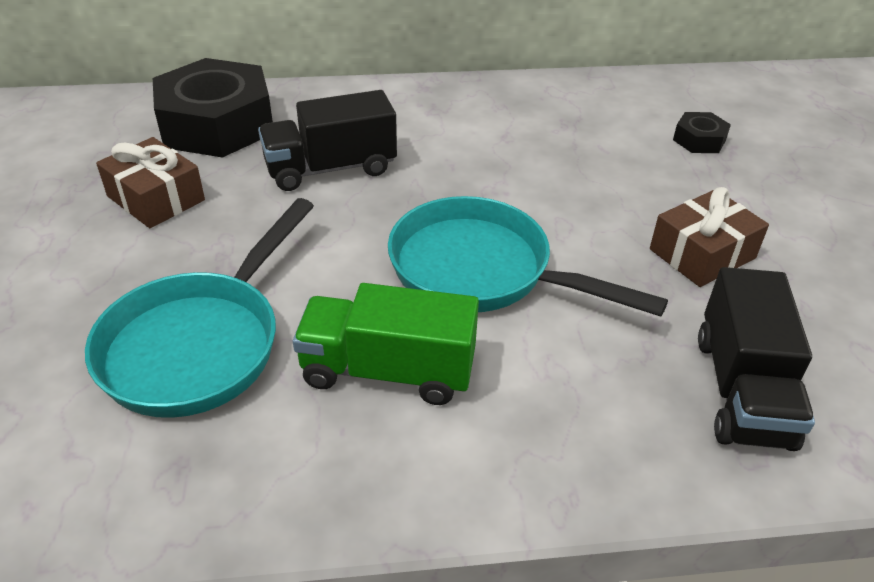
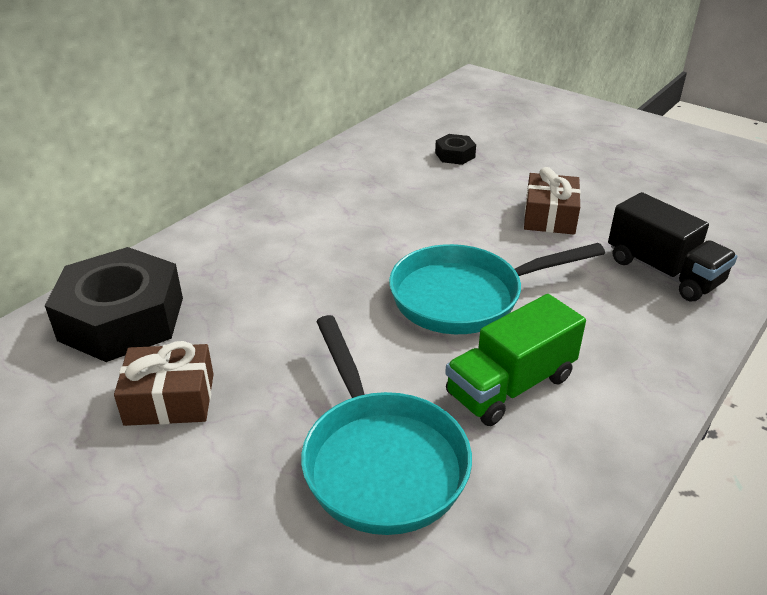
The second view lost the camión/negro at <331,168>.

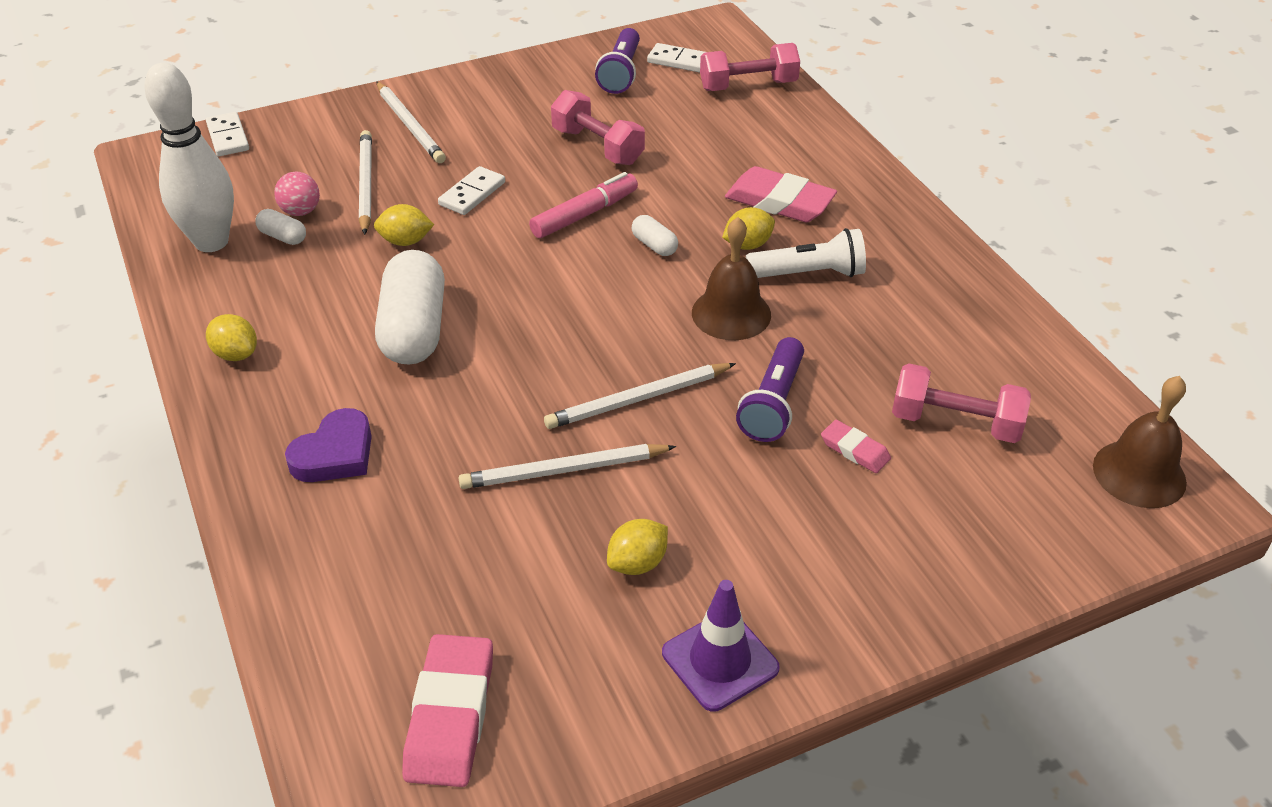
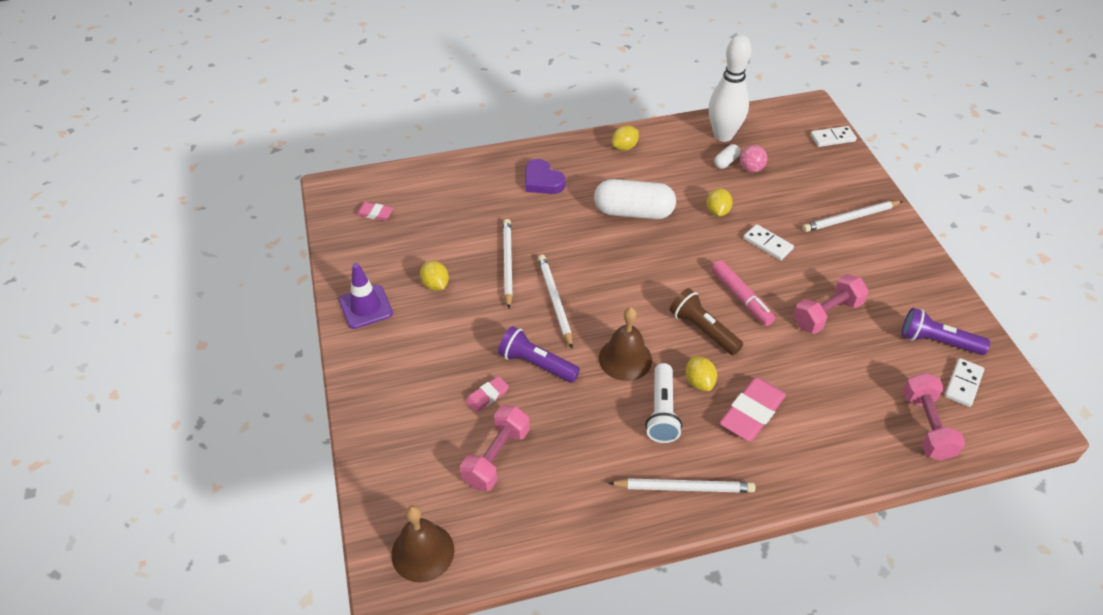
The lápiz/blanco ended up elsewhere, having gone from <365,184> to <684,487>.
Where the cápsula/blanco stood at <654,245>, the lámpara de mano/marrón came to stand at <703,330>.
The size of the goma de borrar/rosa at <450,715> changed by a factor of 0.53.

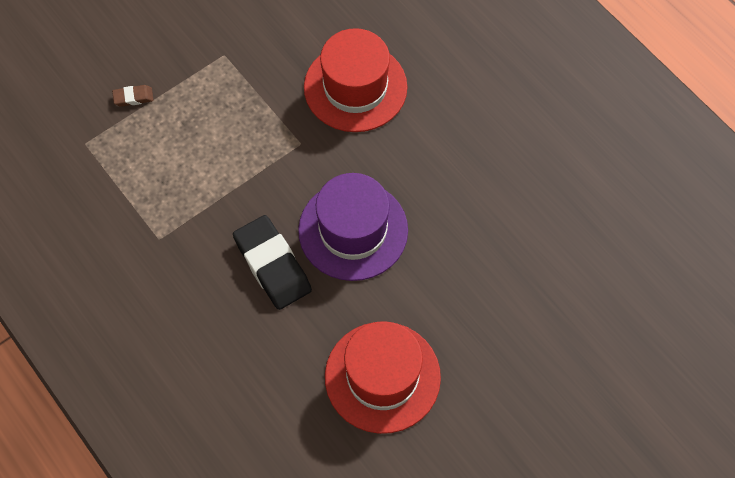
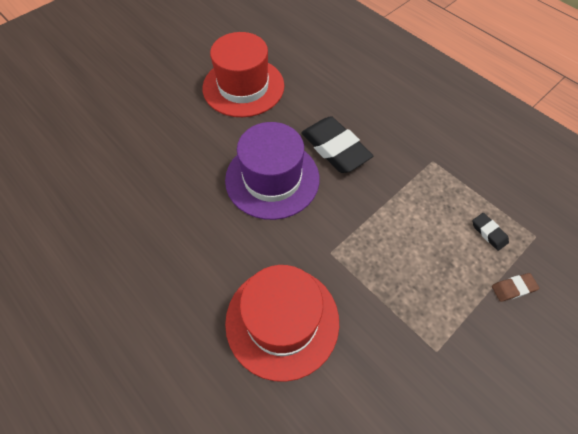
The second view gained the goma de borrar/negro at <488,233>.

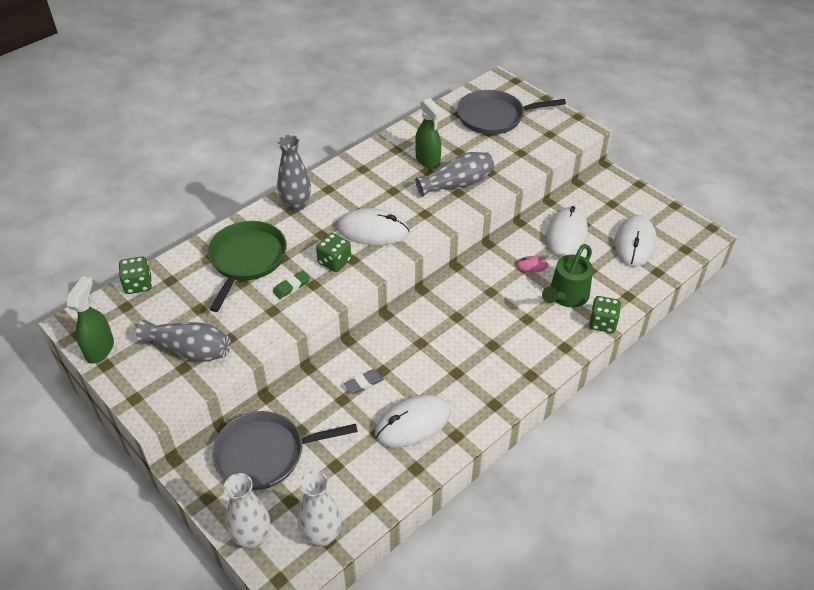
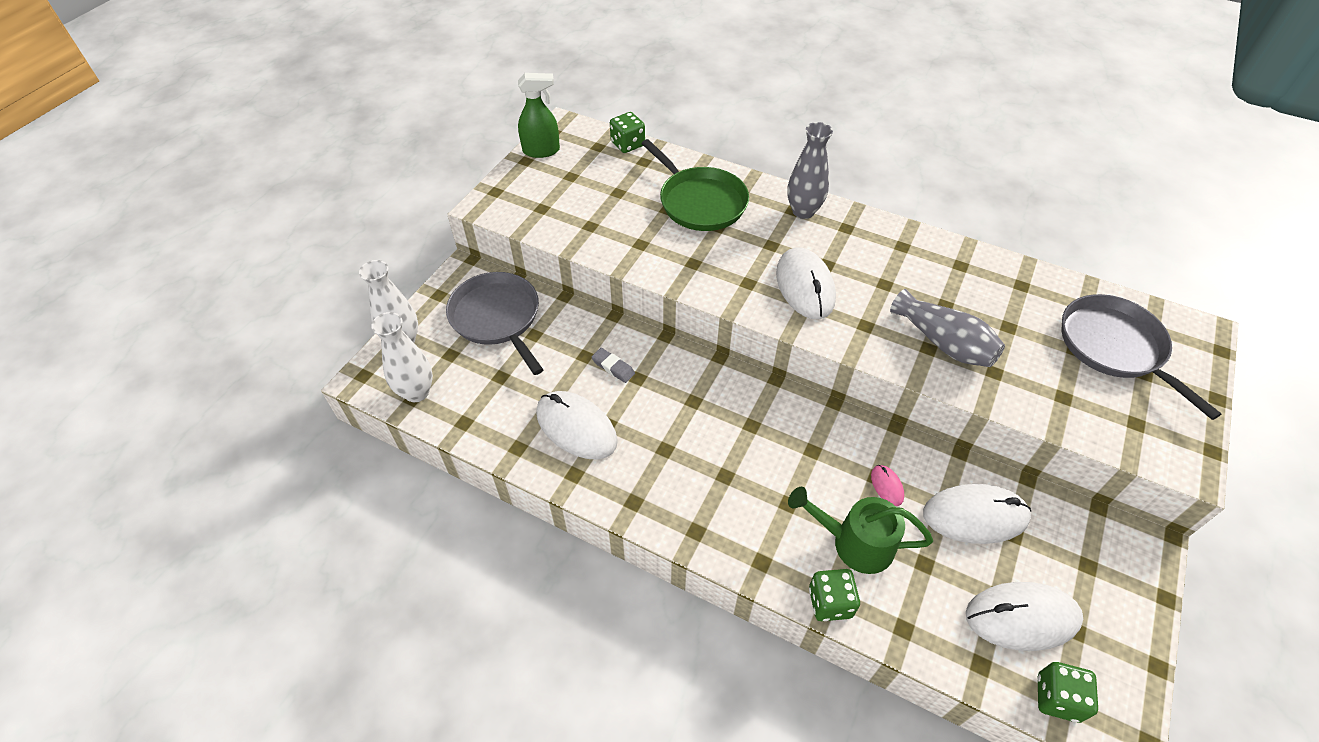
The second view lost the pulverizador/verde at <428,160>.
The sartén/verde at <247,259> ended up facing another way, 60 degrees clockwise from before.
The dado/verde ended up elsewhere, having gone from <334,262> to <1057,698>.
The second view lost the goma de borrar/verde at <291,287>.
The second view lost the florero/gris at <190,350>.

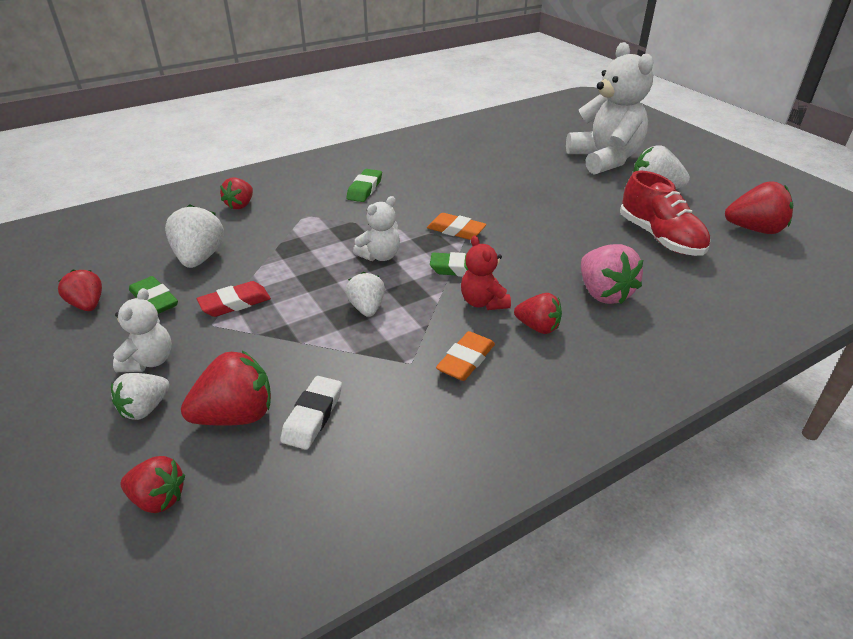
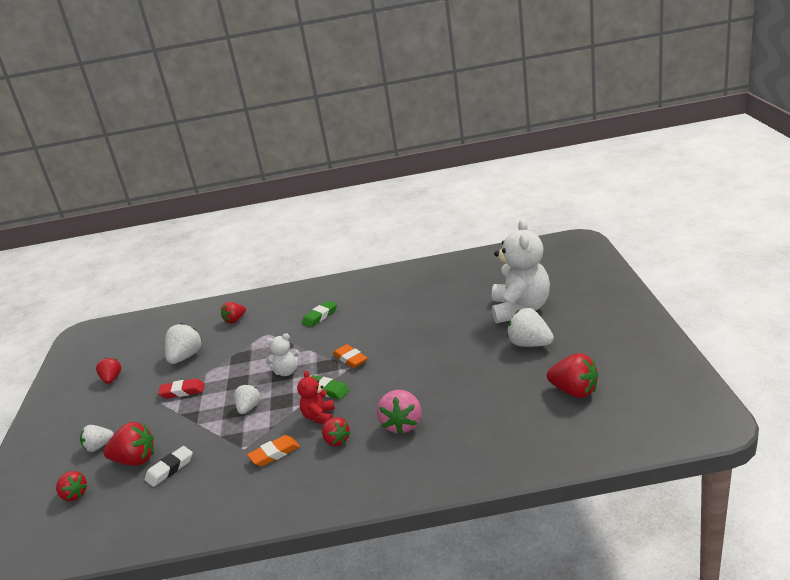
The second view lost the zapato/rojo at <660,237>.
The second view lost the goma de borrar/verde at <154,300>.
The second view lost the osito/blanco at <149,361>.

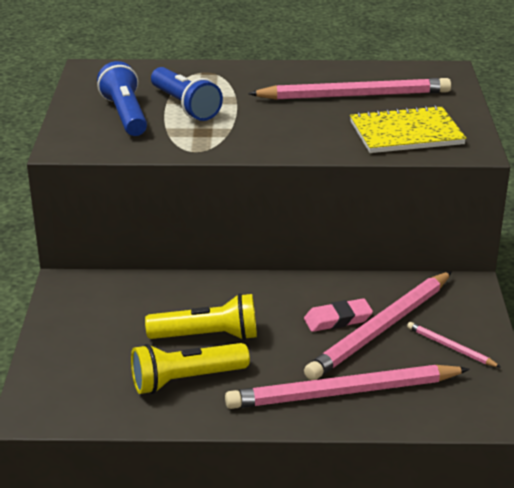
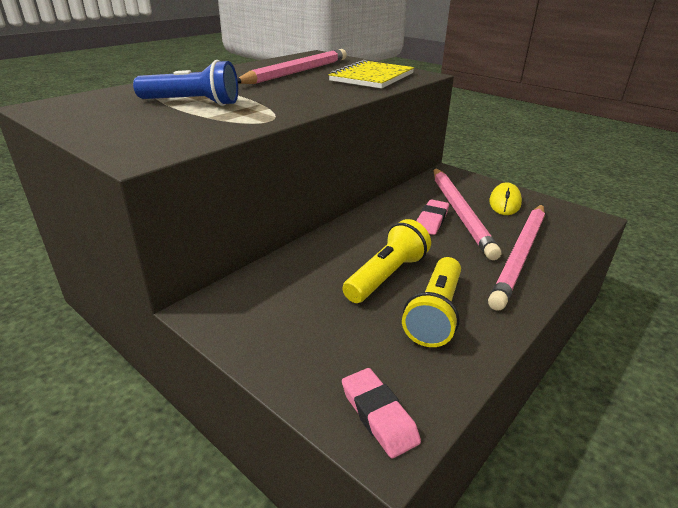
The second view lost the lámpara de mano/azul at <125,115>.
Where the lápiz/rosa stood at <451,347>, the ratón/amarillo came to stand at <504,202>.
The second view gained the goma de borrar/rosa at <378,415>.

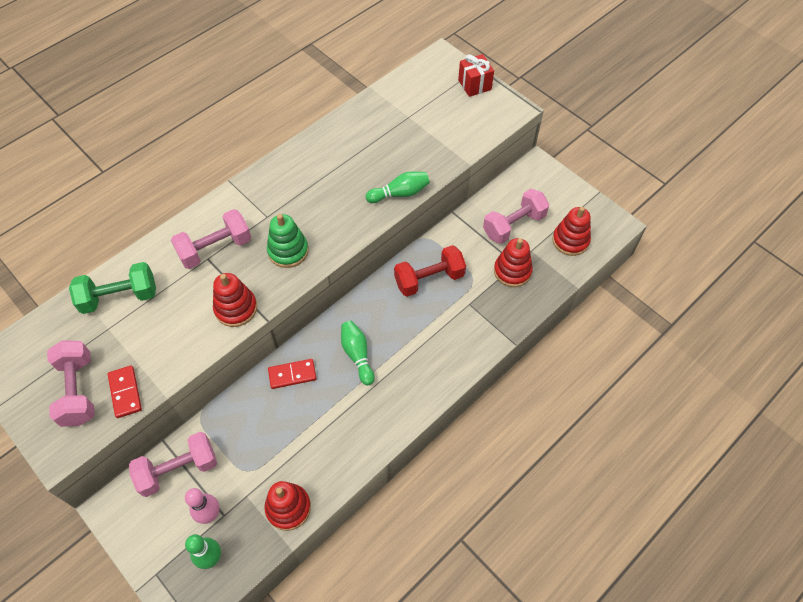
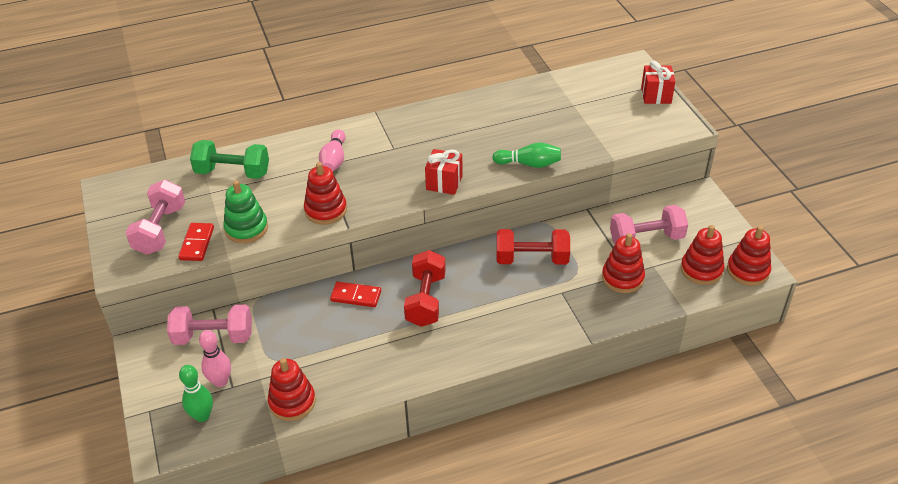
Where the mancuerna/rosa stood at <215,249>, the bolo/rosa came to stand at <334,160>.
The juguete apilable/verde ended up elsewhere, having gone from <288,251> to <246,228>.
Where the bolo/verde stood at <357,355>, the mancuerna/rojo came to stand at <426,300>.
The second view gained the regalo/rojo at <444,183>.
The second view gained the juguete apilable/rojo at <748,270>.

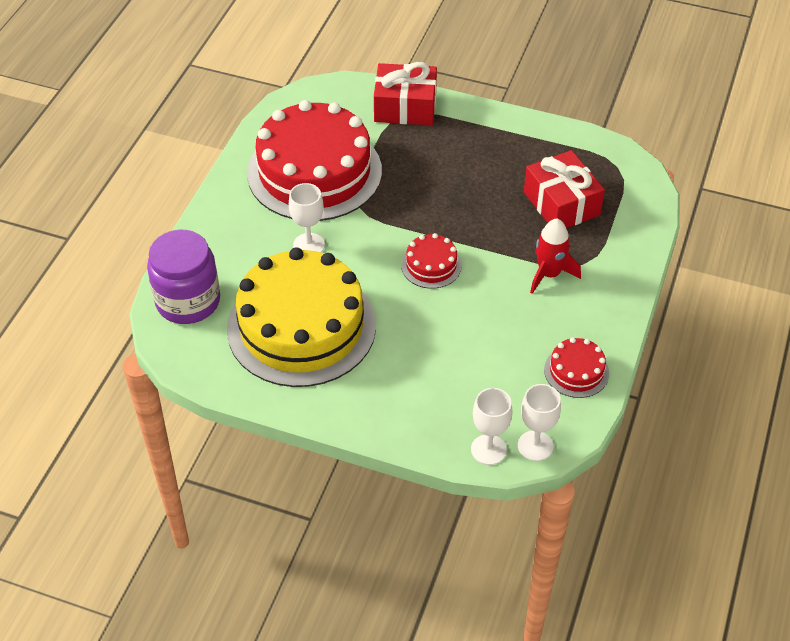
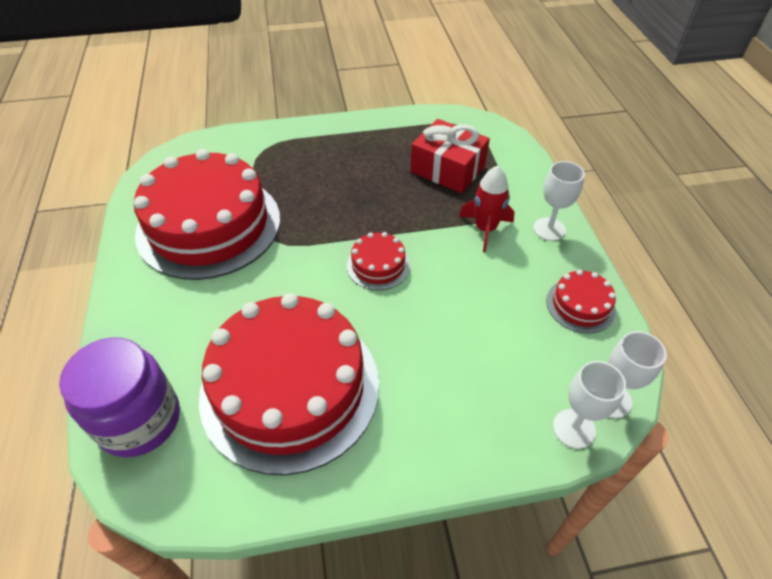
The second view lost the regalo/rojo at <405,107>.
The copa/blanco ended up elsewhere, having gone from <309,245> to <549,229>.
What was the tarta/amarillo at <301,327> turned into the tarta/rojo at <290,388>.

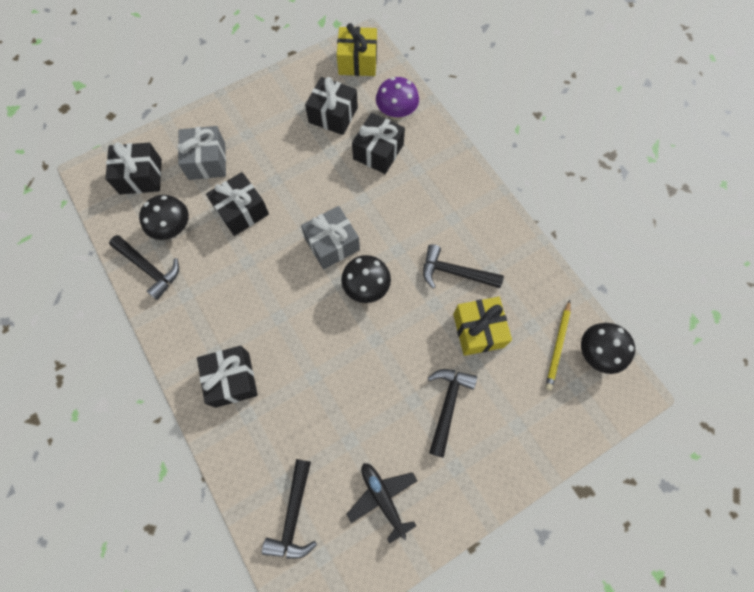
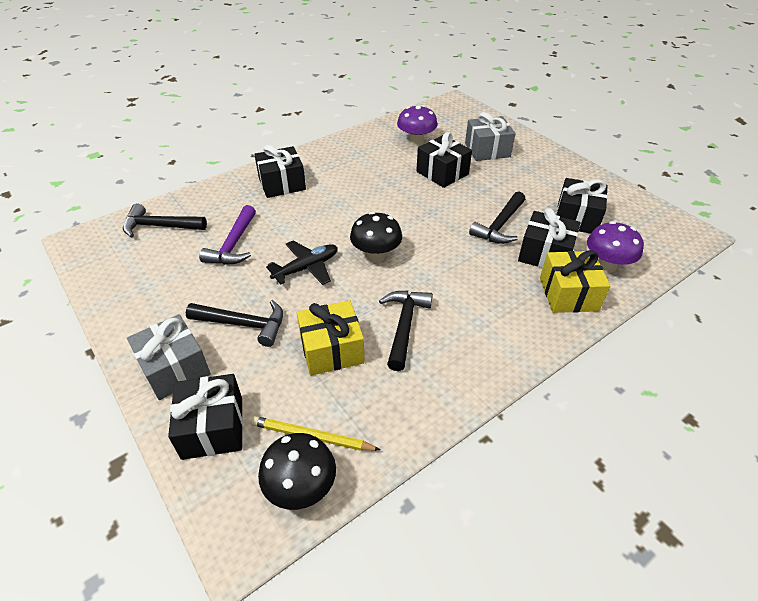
The regalo/amarillo ended up elsewhere, having gone from <357,61> to <568,294>.
The regalo/negro ended up elsewhere, having gone from <141,176> to <213,427>.
What was the seta/negro at <173,228> turned into the seta/morado at <416,141>.
The regalo/gris ended up elsewhere, having gone from <332,244> to <175,368>.
The martillo/negro ended up elsewhere, having gone from <149,269> to <499,226>.
The avión/negro ended up elsewhere, having gone from <383,498> to <306,268>.
The second view gained the martillo/morado at <233,245>.

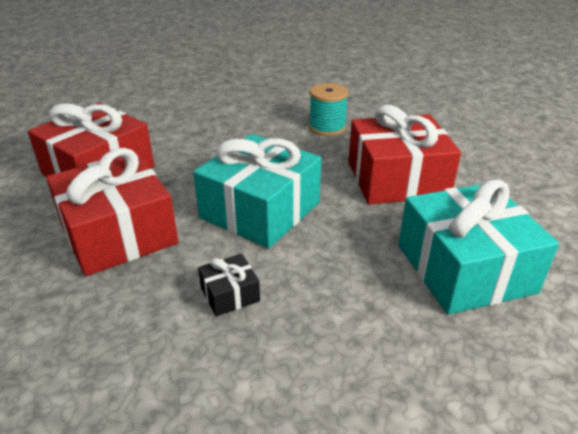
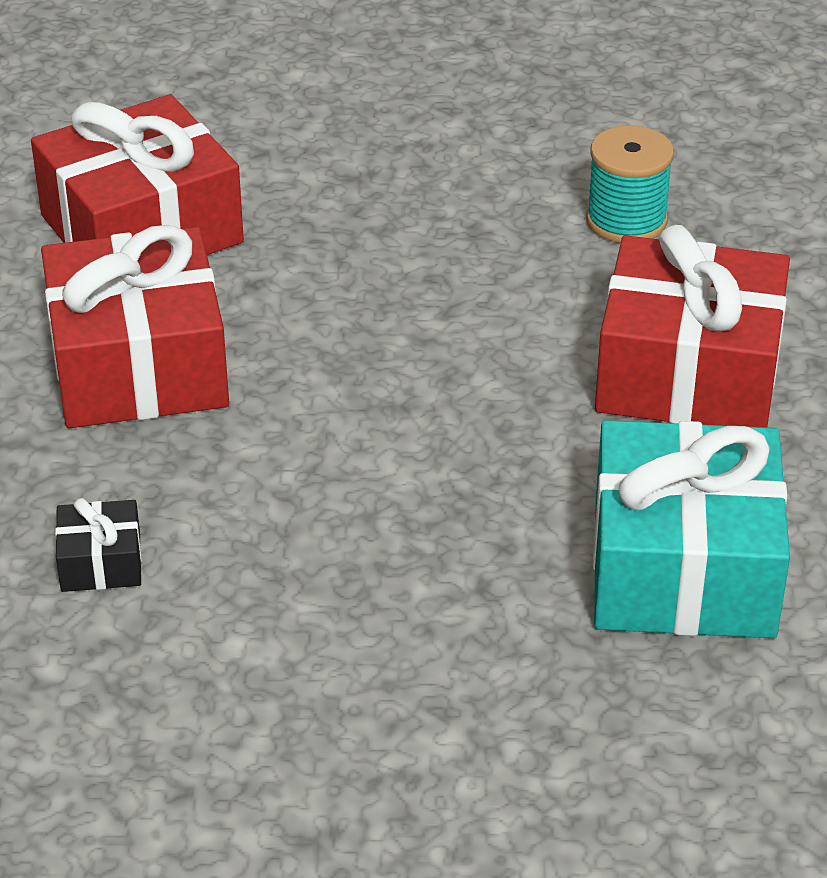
The second view lost the regalo/turquesa at <260,210>.
The regalo/negro ended up elsewhere, having gone from <230,294> to <101,562>.

